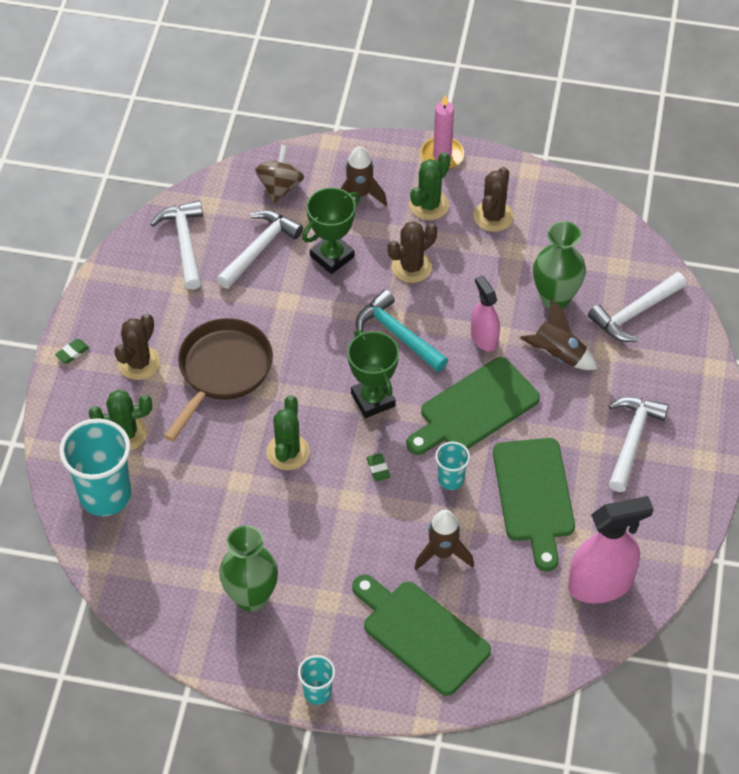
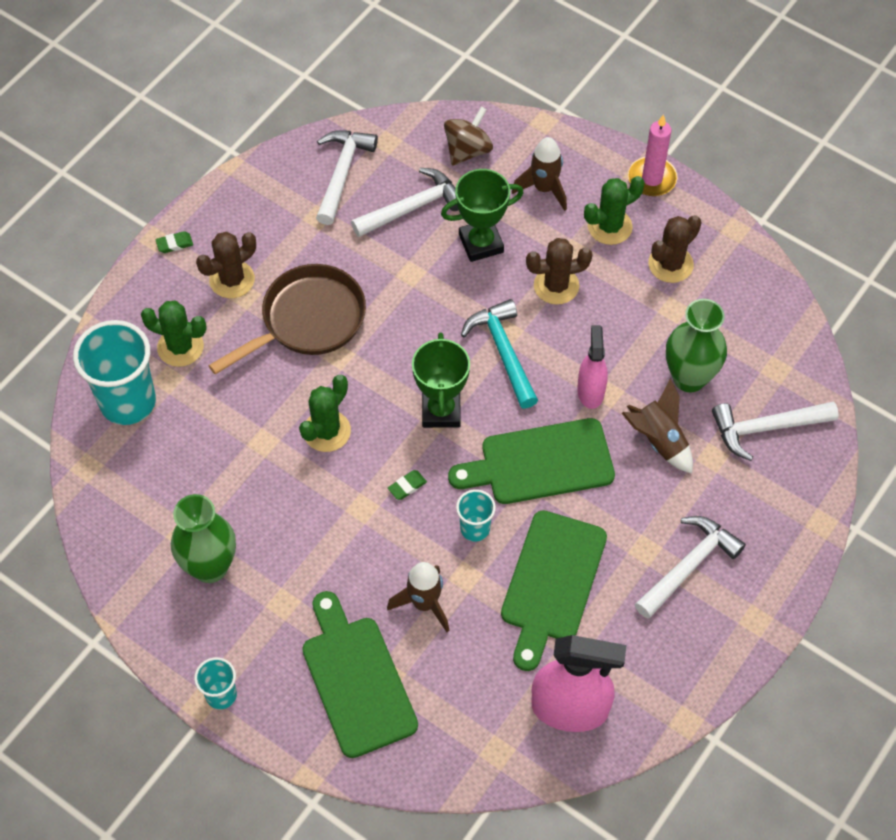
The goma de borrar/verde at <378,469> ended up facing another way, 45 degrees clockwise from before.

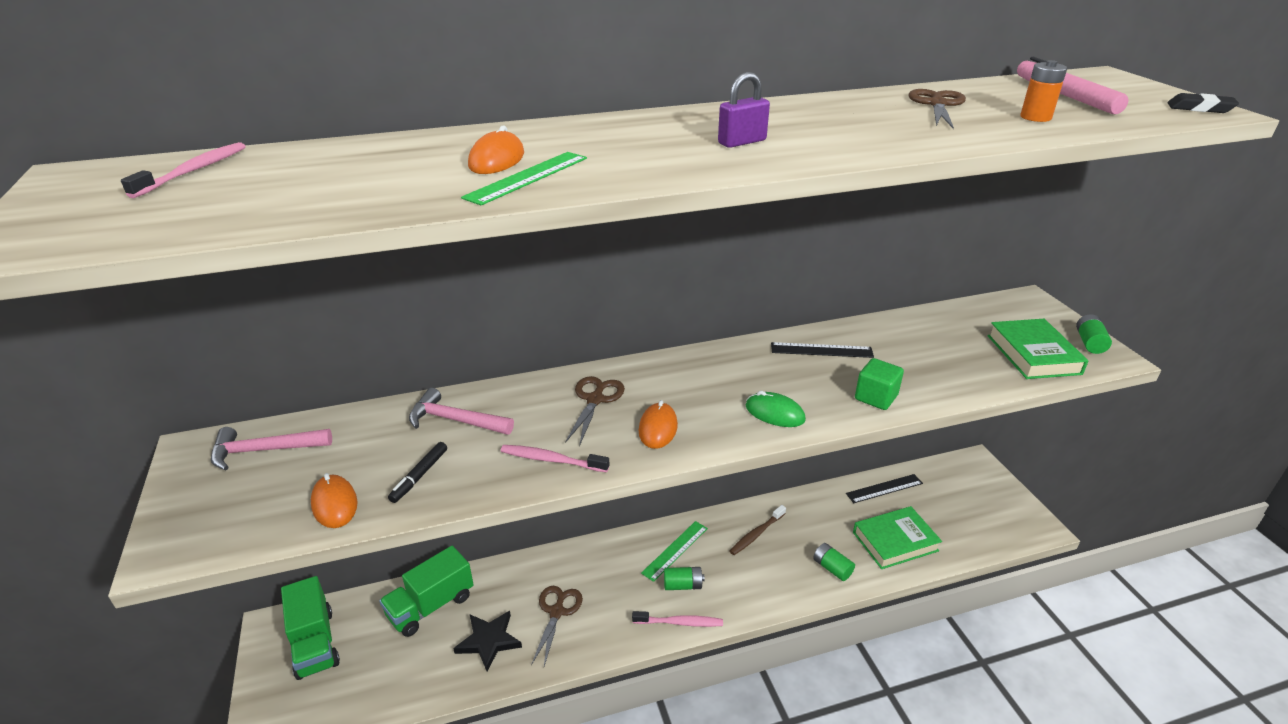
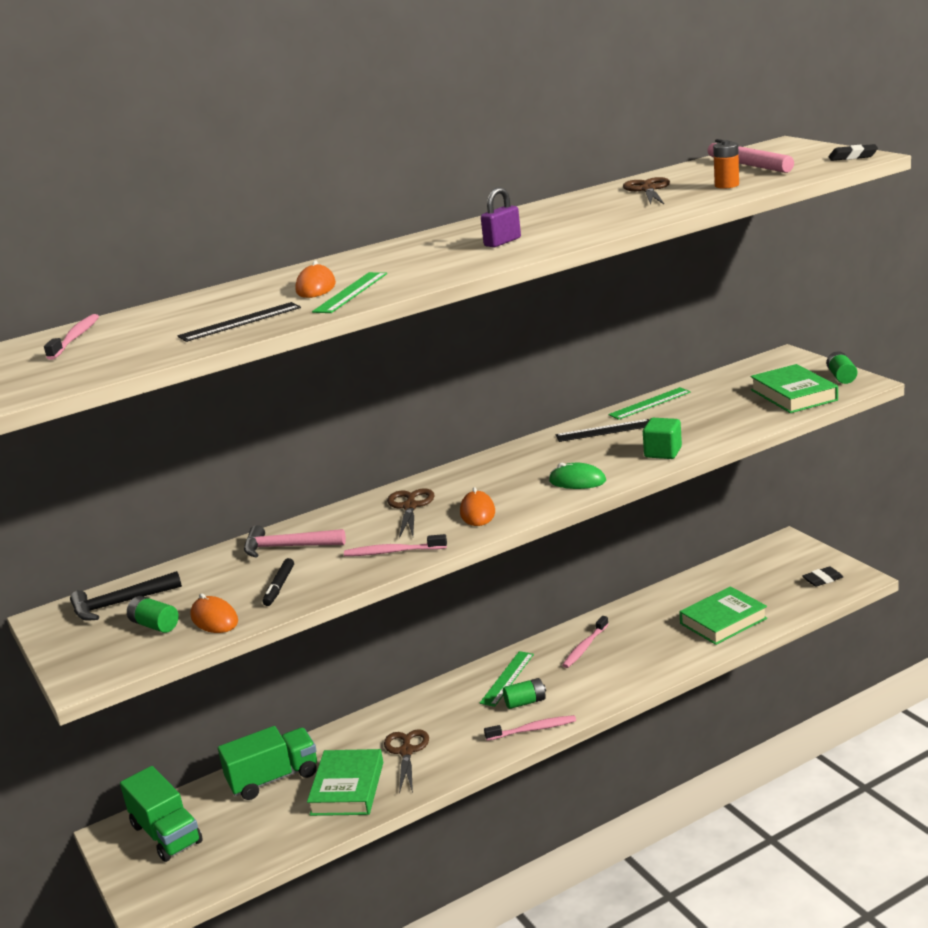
What was the martillo/rosa at <264,450> turned into the martillo/negro at <120,603>.
The regla/negro ended up elsewhere, having gone from <884,488> to <240,322>.
What was the cepillo de dientes/marrón at <756,534> turned into the cepillo de dientes/rosa at <585,647>.
The pila/verde ended up elsewhere, having gone from <832,568> to <155,625>.
The camión/verde at <431,606> ended up facing another way, 150 degrees counterclockwise from before.
Where the estrella/negro stood at <489,641>, the libro/verde came to stand at <347,788>.
The second view gained the regla/verde at <649,403>.
The second view gained the goma de borrar/negro at <822,579>.

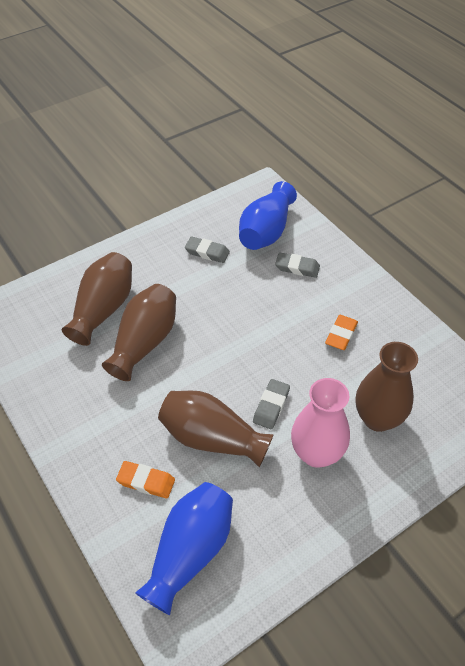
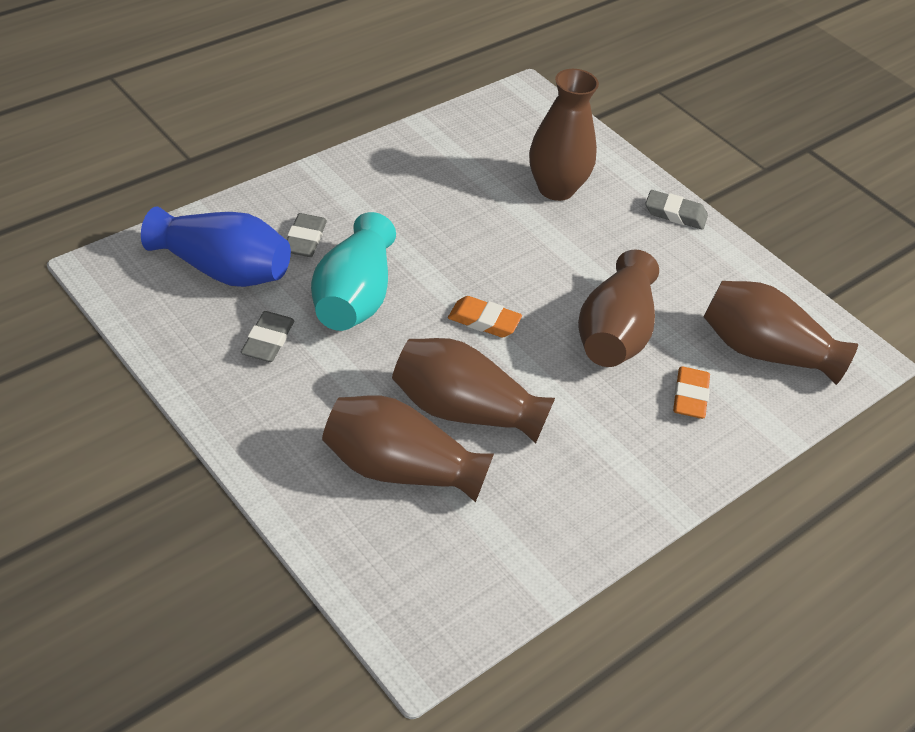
The goma de borrar/naranja ended up elsewhere, having gone from <341,334> to <484,321>.
The second view lost the florero/rosa at <316,453>.
The goma de borrar/gris ended up elsewhere, having gone from <271,406> to <675,214>.
What was the florero/azul at <190,551> turned into the florero/marrón at <764,352>.
The second view gained the florero/turquesa at <353,297>.

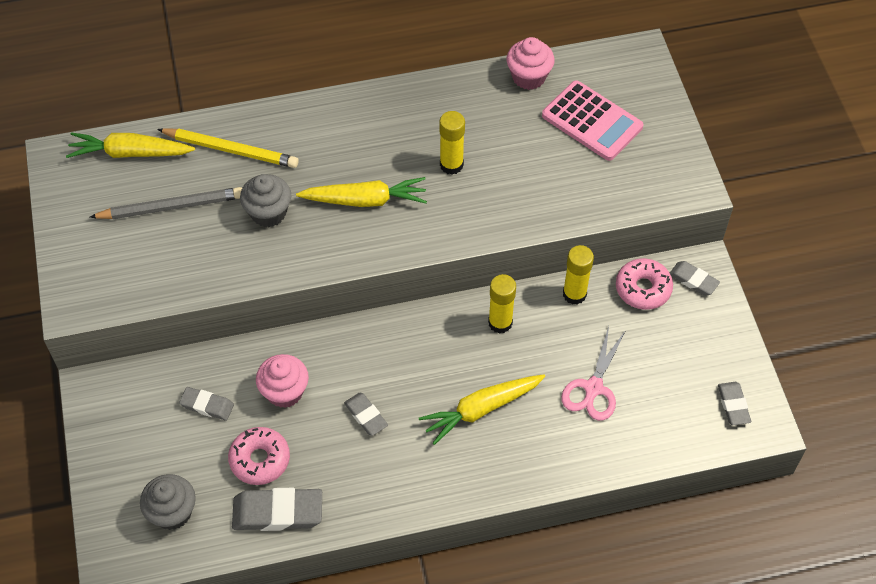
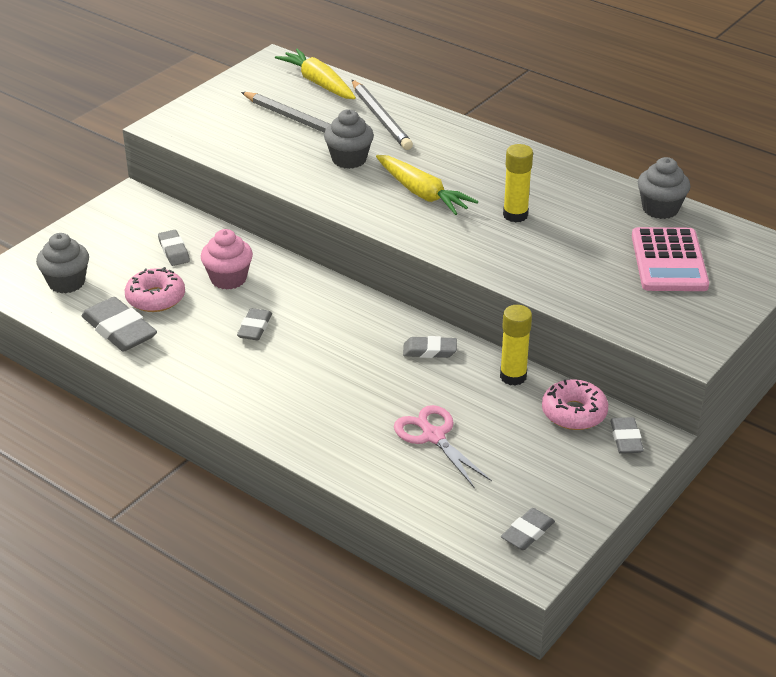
What was the magdalena/rosa at <528,77> turned into the magdalena/gris at <660,209>.
What was the lápiz/amarillo at <231,150> turned into the lápiz/gris at <381,118>.
Where the barra de pegamento/amarillo stood at <500,323>, the goma de borrar/gris came to stand at <429,351>.
The tijeras/rosa at <593,389> ended up facing another way, 75 degrees clockwise from before.
The second view lost the zanahoria/amarillo at <481,409>.

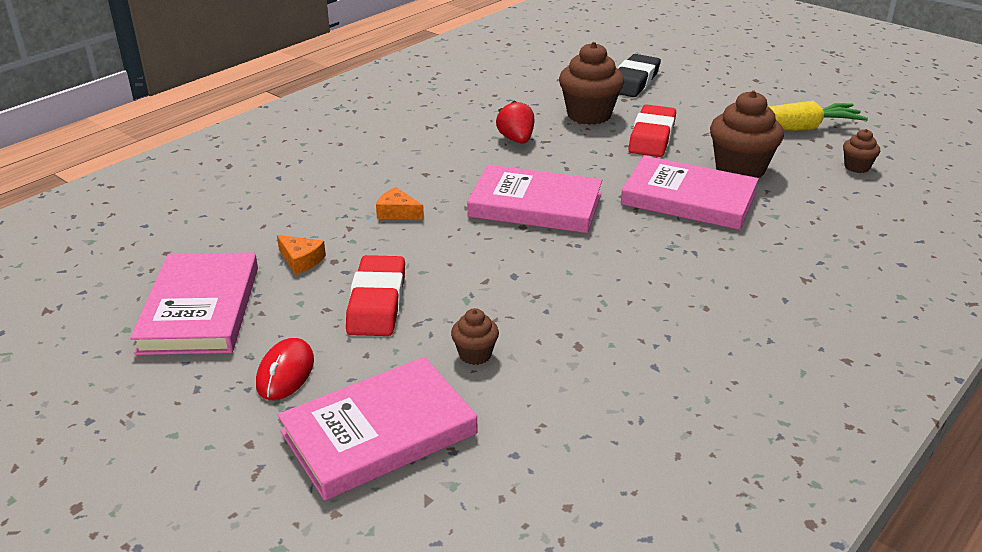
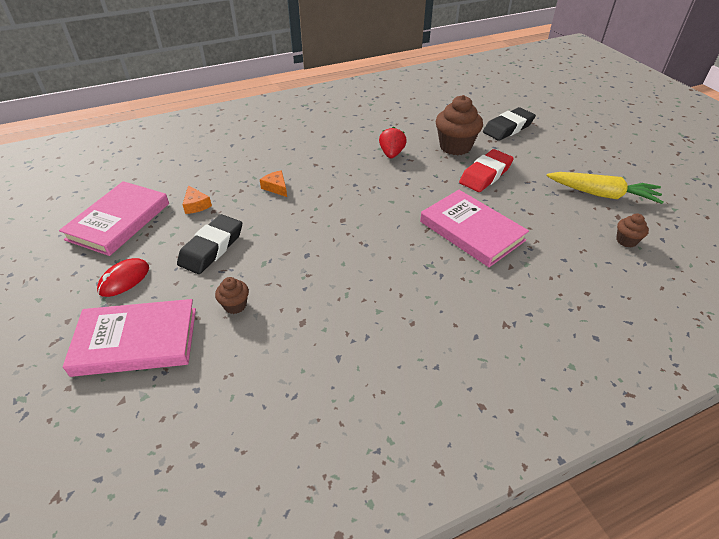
The second view lost the magdalena/marrón at <740,169>.
The second view lost the libro/rosa at <535,205>.
What was the goma de borrar/rojo at <377,302> turned into the goma de borrar/negro at <212,248>.

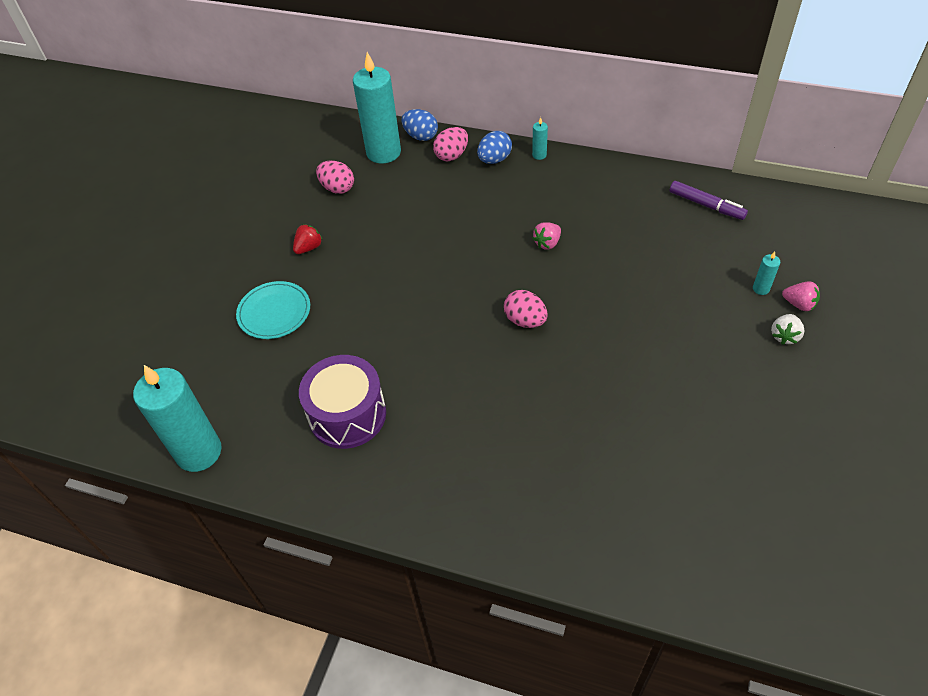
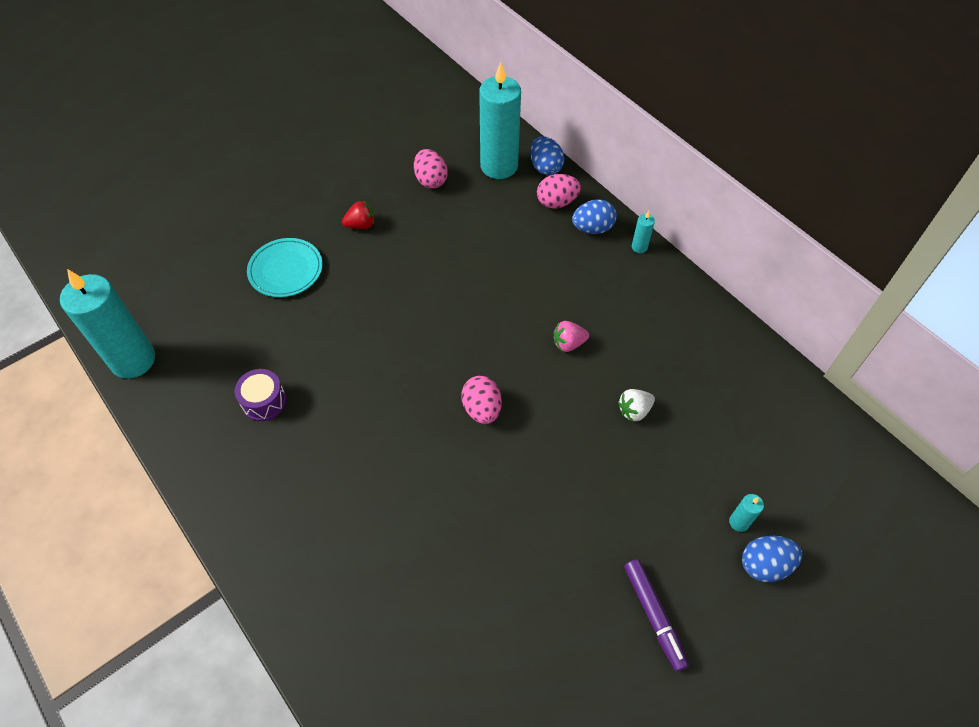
The rotulador/morado ended up elsewhere, having gone from <706,205> to <654,616>.
Where the fresa/rosa stood at <799,304>, the huevo/azul came to stand at <764,565>.
The fresa/blanco ended up elsewhere, having gone from <784,336> to <634,410>.
The size of the tambor/morado at <347,414> changed by a factor of 0.56.

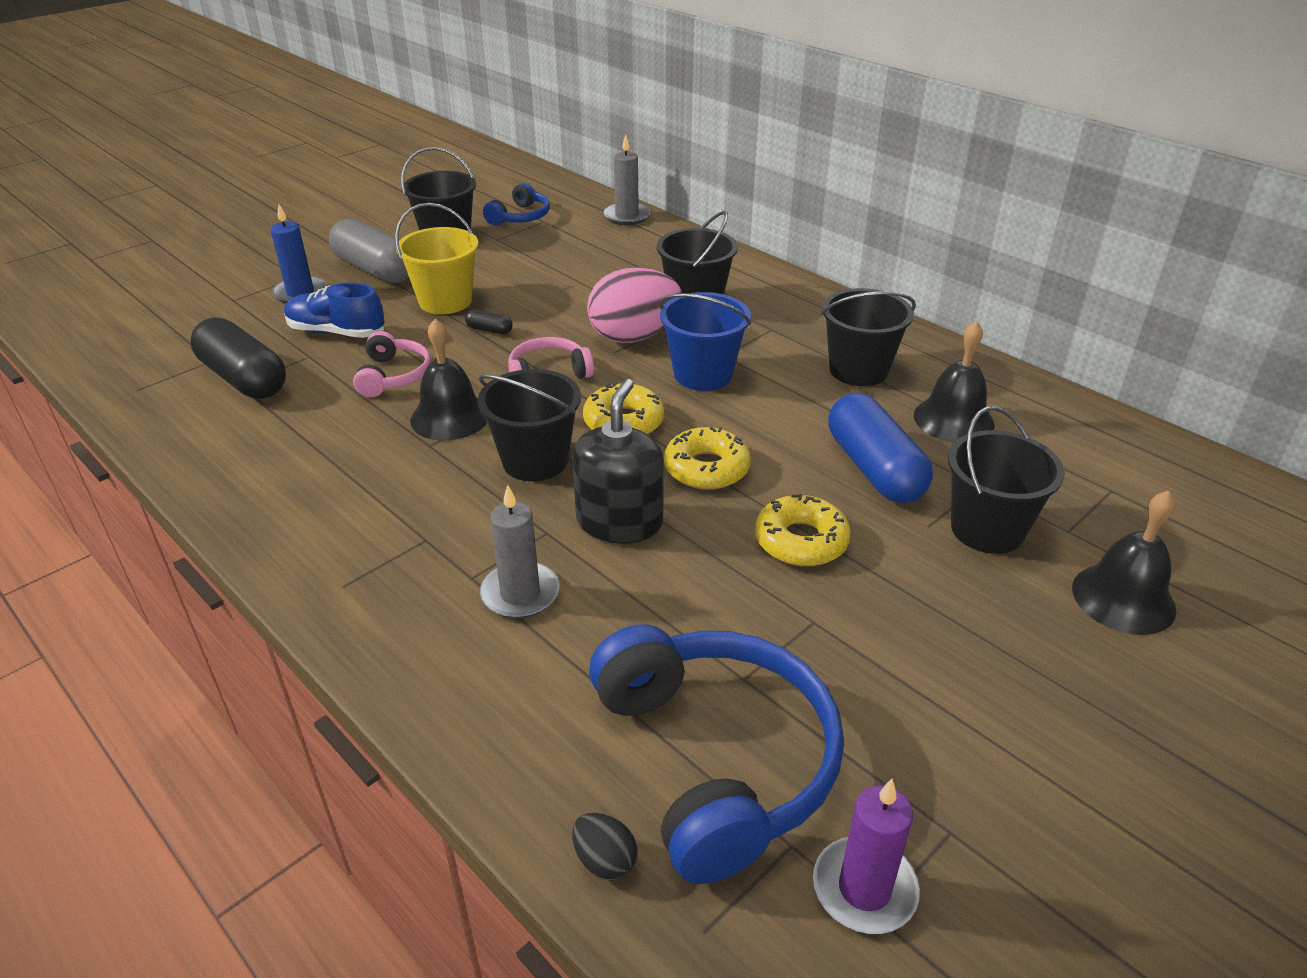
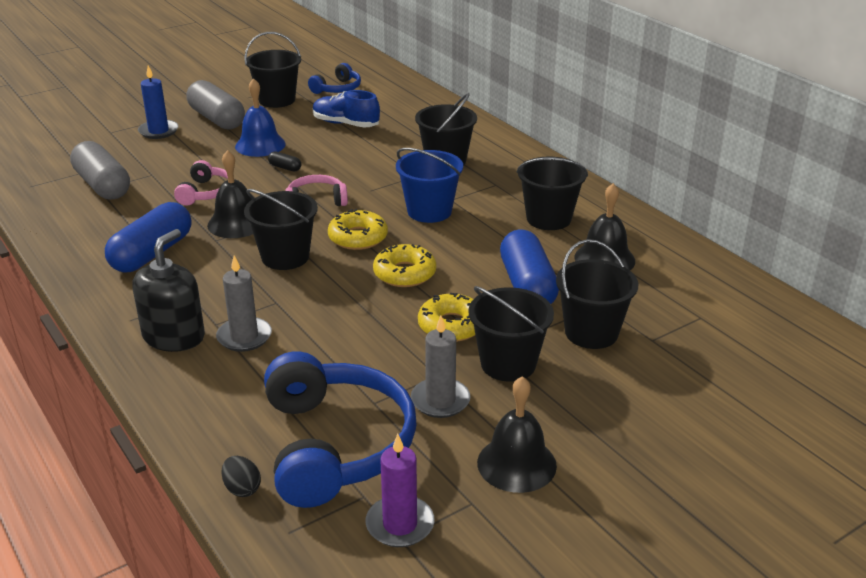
The vela/gris ended up elsewhere, having gone from <627,216> to <440,400>.
Where the balde/amarillo stood at <445,301>, the campana/azul came to stand at <260,145>.
The second view lost the huevo/rosa at <634,336>.
The zapato/azul ended up elsewhere, having gone from <336,332> to <345,124>.
What was the cápsula/negro at <244,379> turned into the cápsula/gris at <102,185>.
The dispensador de jabón/negro ended up elsewhere, having gone from <619,522> to <174,336>.
The campana/negro ended up elsewhere, having gone from <1123,598> to <516,464>.
The second view gained the cápsula/azul at <152,253>.
The second view gained the balde/negro at <508,364>.

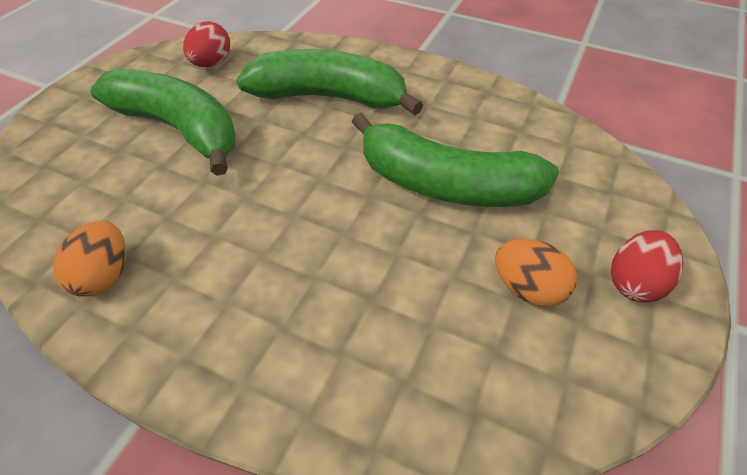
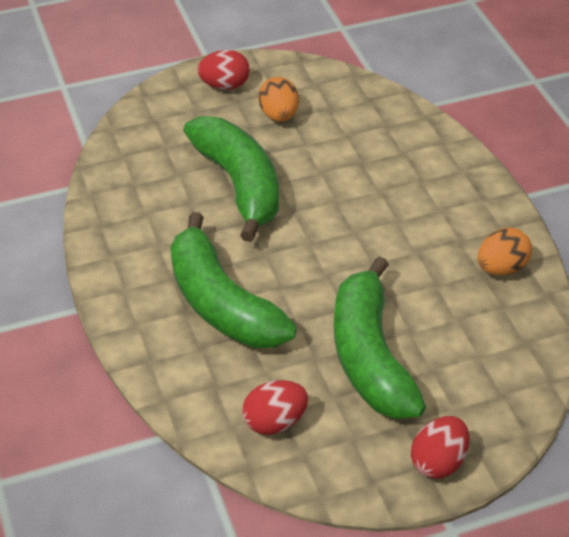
The second view gained the huevo/rojo at <438,462>.

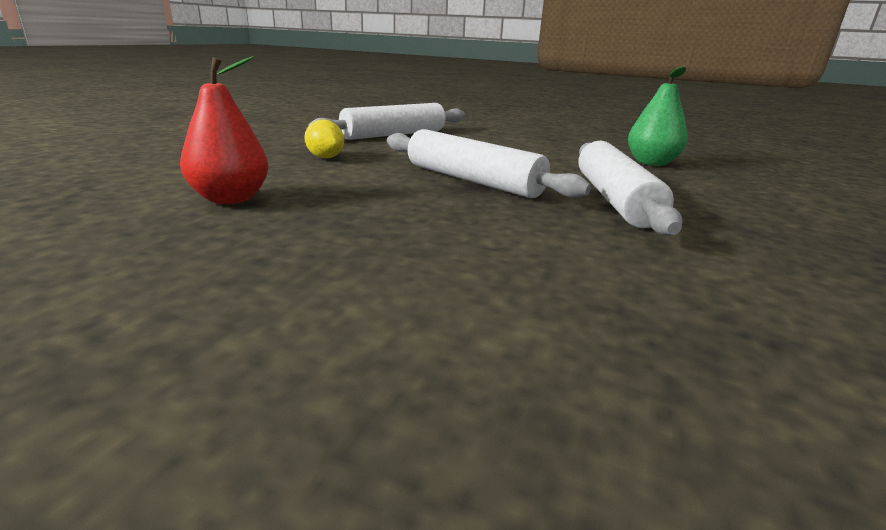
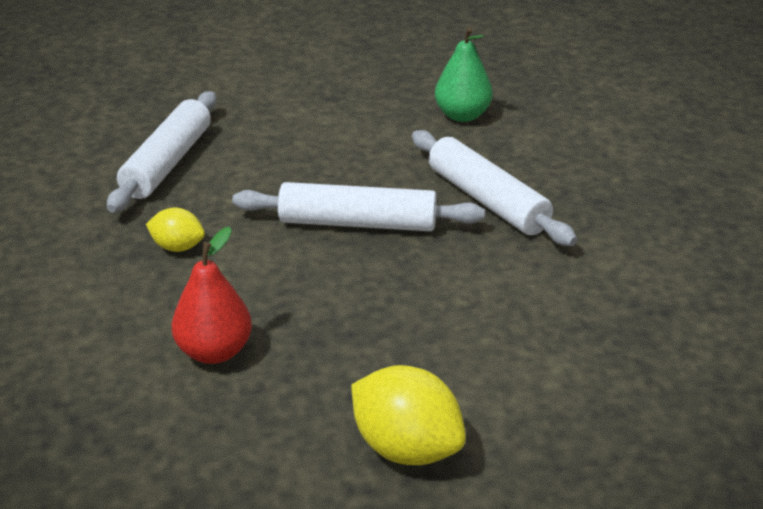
The second view gained the limón/amarillo at <406,448>.

